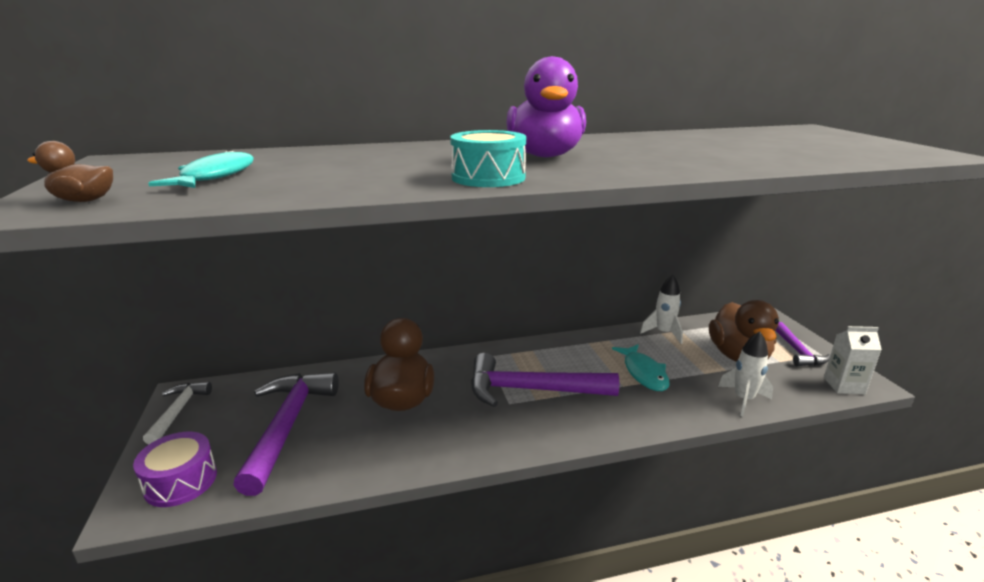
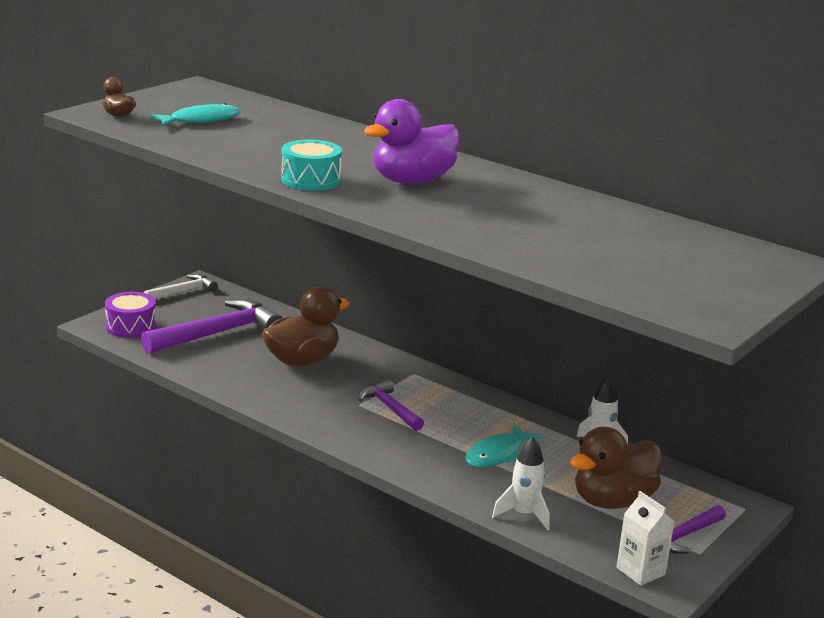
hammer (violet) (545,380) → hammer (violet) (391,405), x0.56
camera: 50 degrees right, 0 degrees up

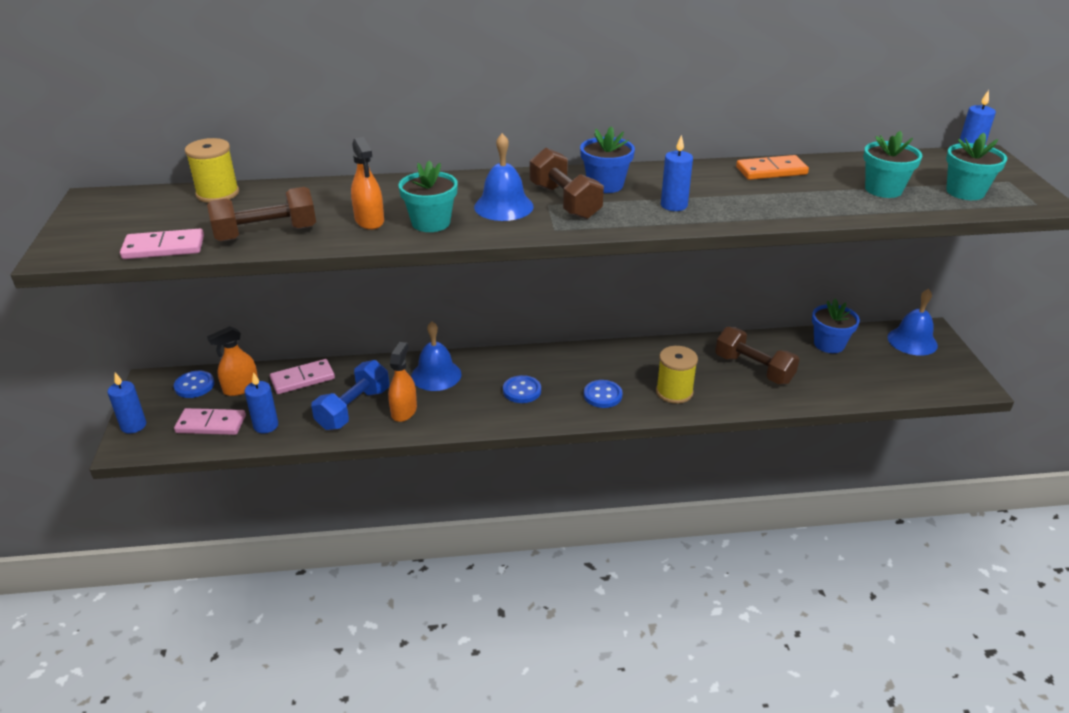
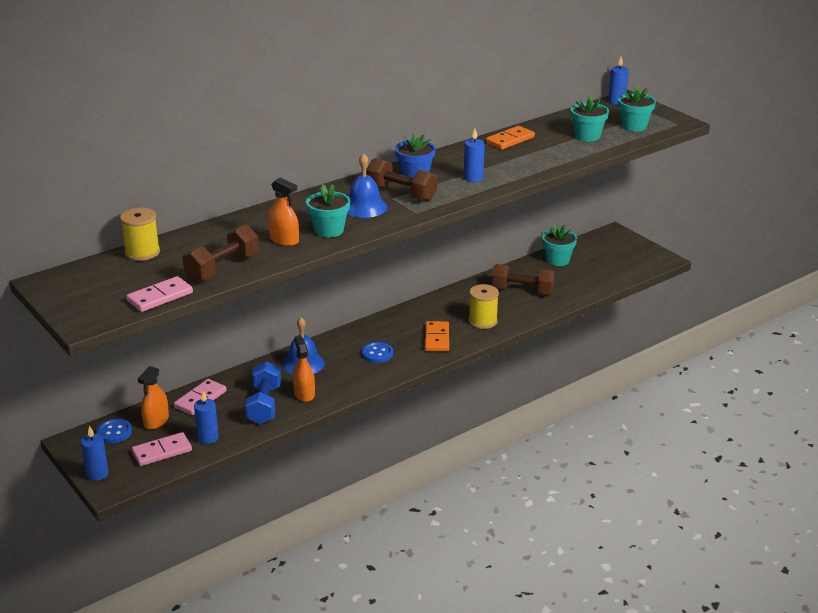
button (royal blue) (603,394) → domino tile (orange-coloured) (437,336)
potted plant (royal blue) (836,326) → potted plant (teal) (559,245)
school bell (royal blue) (912,322) → -
camera: 30 degrees left, 5 degrees down

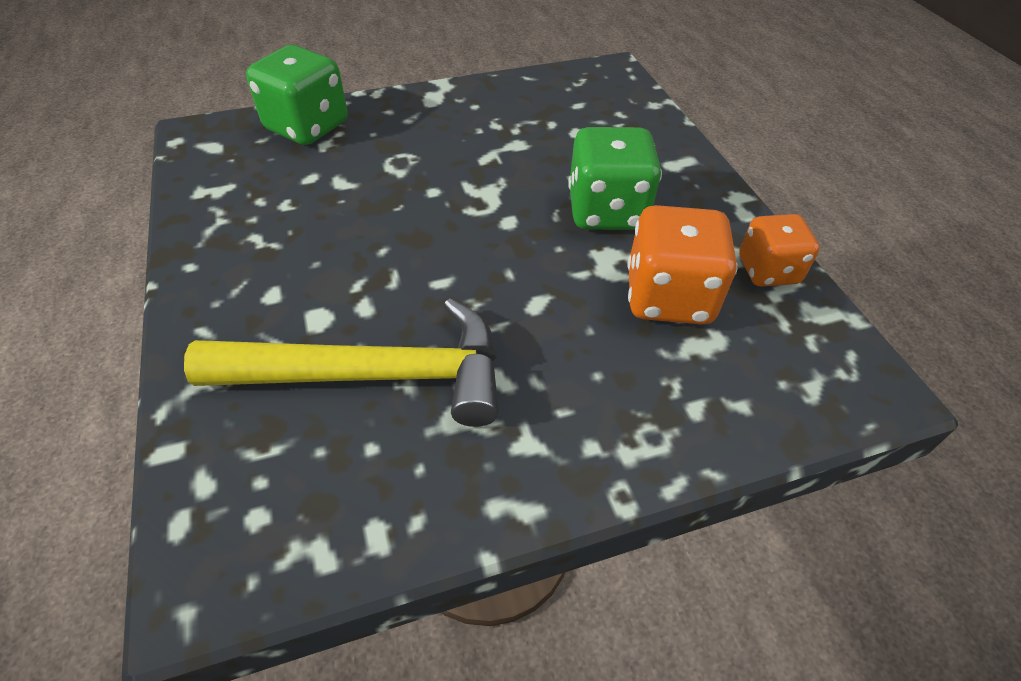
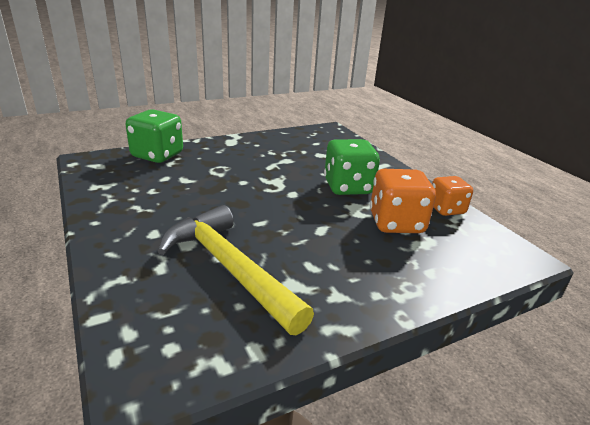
hammer (yellow) (341,362) → hammer (yellow) (235,270), 120 degrees counterclockwise
camera: 10 degrees left, 20 degrees down

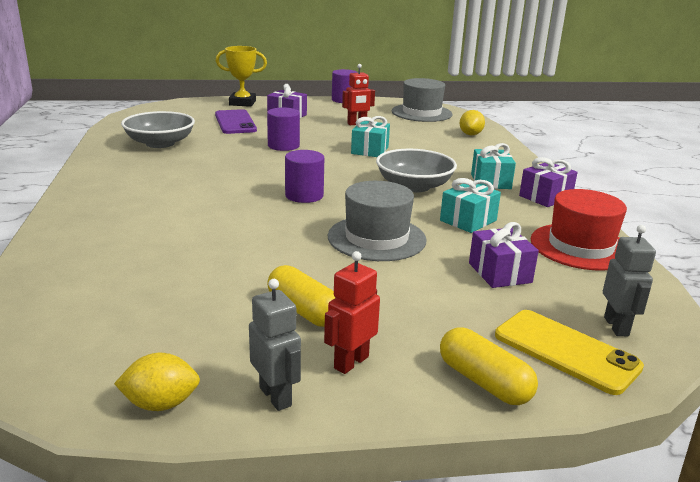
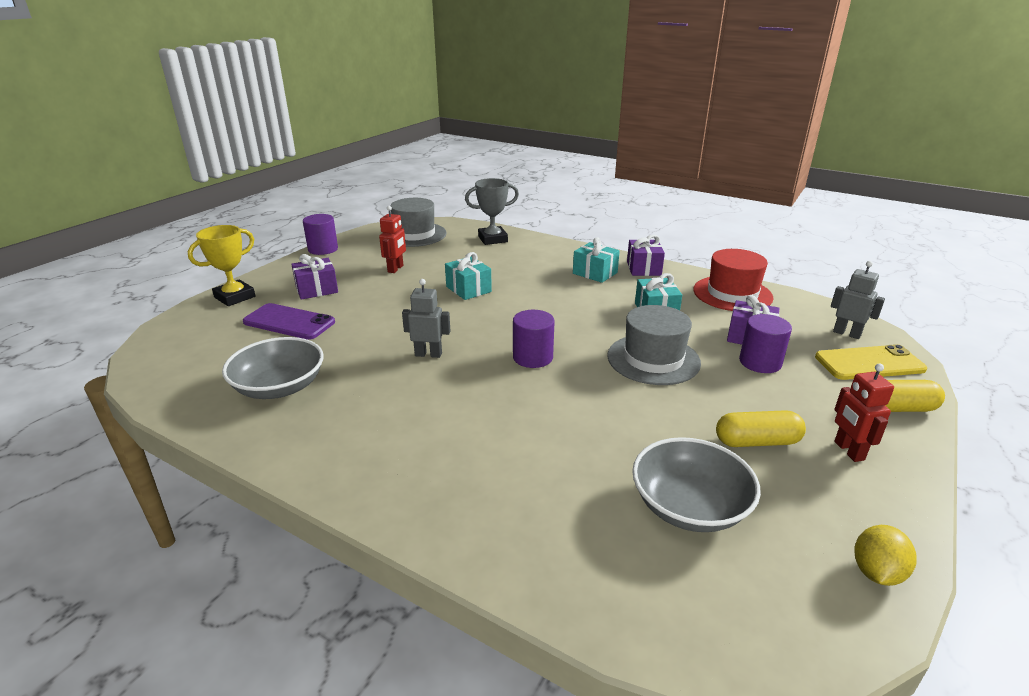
toy robot (ash-grey) (275,345) → toy robot (ash-grey) (426,318), move
lemon (yellow) (472,122) → prize cup (ash-grey) (492,211)
bowl (ash-grey) (416,170) → bowl (ash-grey) (696,484), move
cylinder (violet) (283,129) → cylinder (violet) (765,343), move
camera: 50 degrees left, 5 degrees up

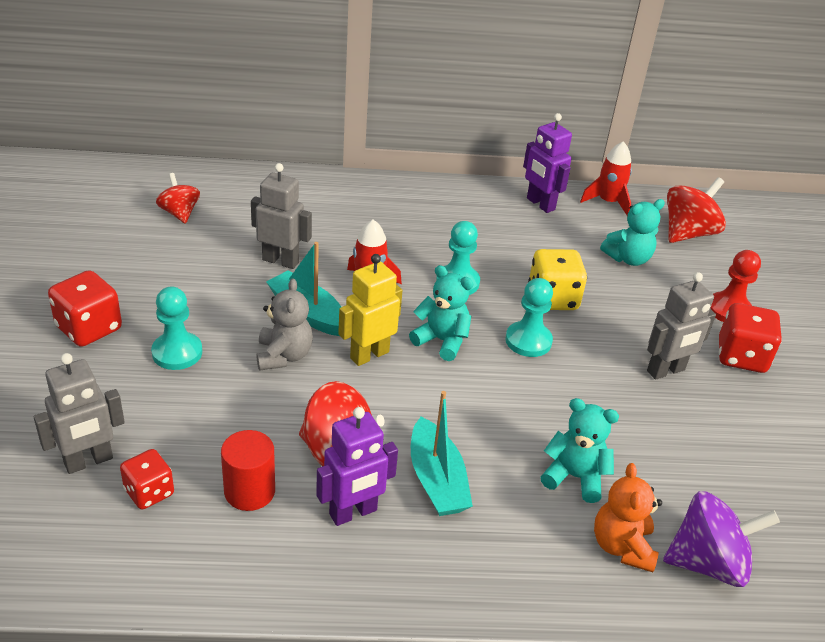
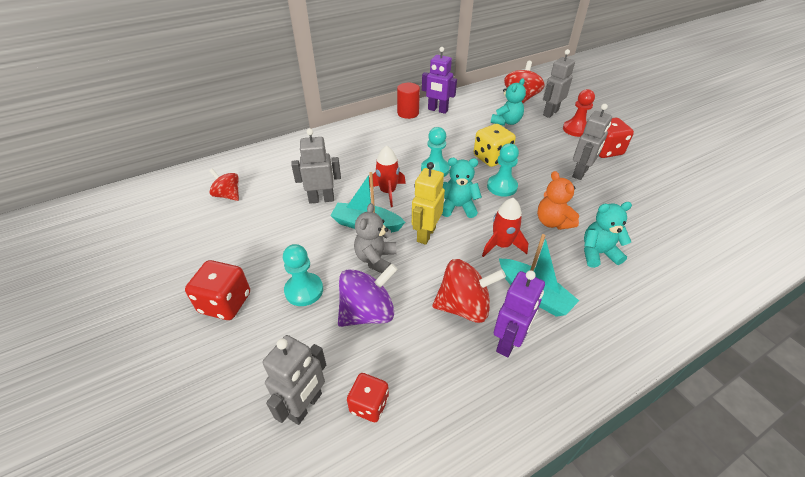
whirligig (violet) (721,539) → whirligig (violet) (368,295), move
teddy (ash-grey) (284,324) → teddy (ash-grey) (375,238), 135 degrees counterclockwise
cylinder (crimson) (248,470) → cylinder (crimson) (408,101), move
spaceship (crimson) (606,178) → spaceship (crimson) (505,227), move
teddy (orange-coloured) (628,517) → teddy (orange-coloured) (558,200), move
- → toy robot (ash-grey) (559,83)
camera: 25 degrees left, 5 degrees up

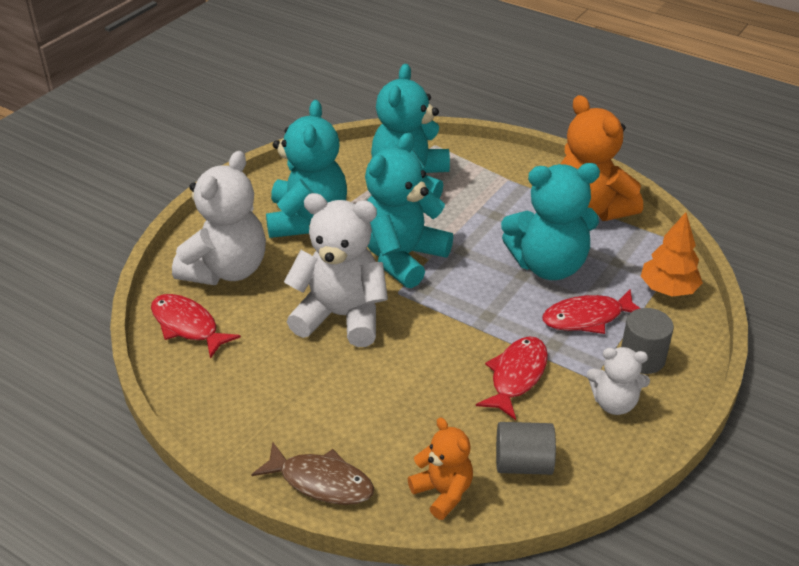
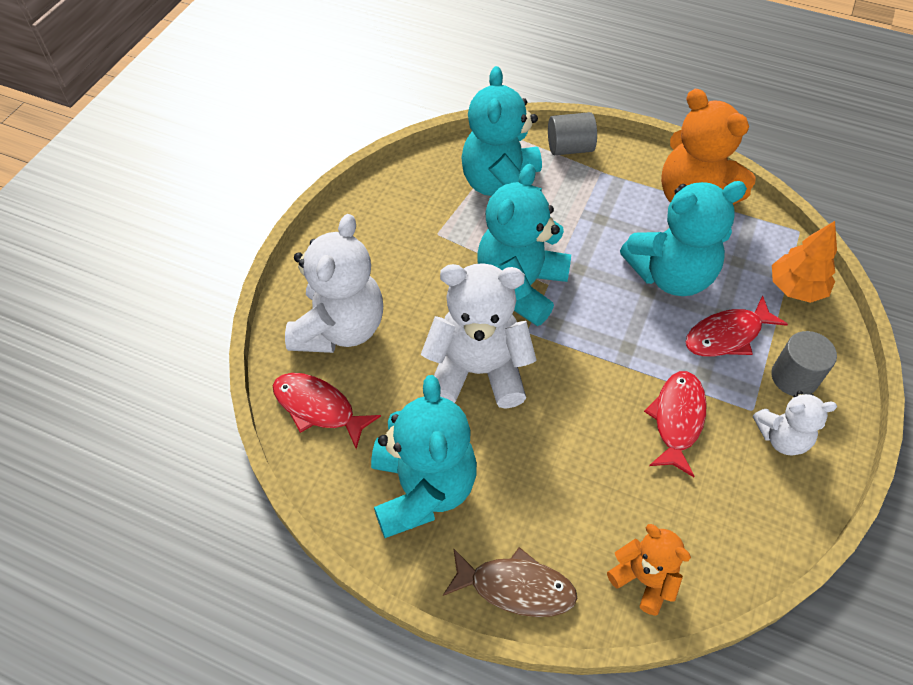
teddy (teal) (306,169) → teddy (teal) (424,456), move
cylinder (ash-grey) (526,448) → cylinder (ash-grey) (572,133), move
camera: 10 degrees left, 15 degrees up

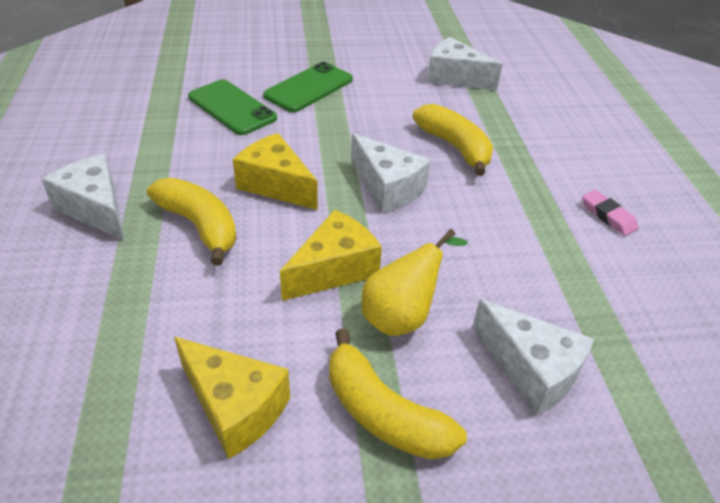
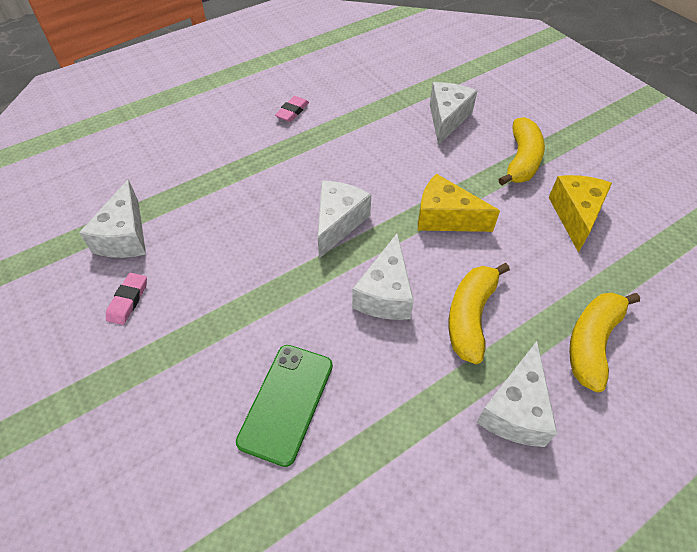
- → gum eraser (rosy) (126,299)
cheese wedge (yellow) (275,171) → cheese wedge (white) (383,276)
banana fruit (yellow) (453,140) → banana fruit (yellow) (604,343), move
mobile phone (leaf-green) (308,87) → -
toy pear (yellow) (414,282) → -
camera: 115 degrees left, 10 degrees up

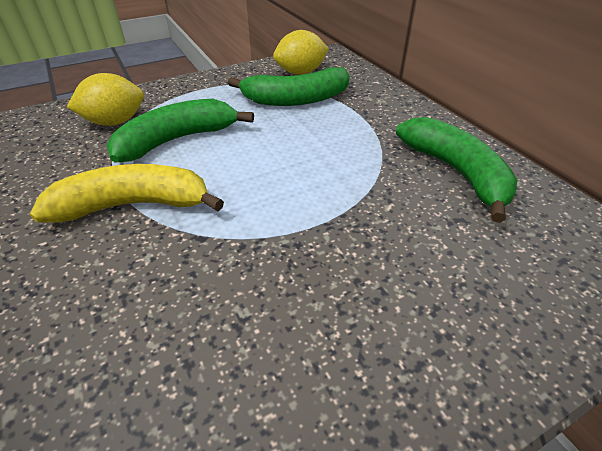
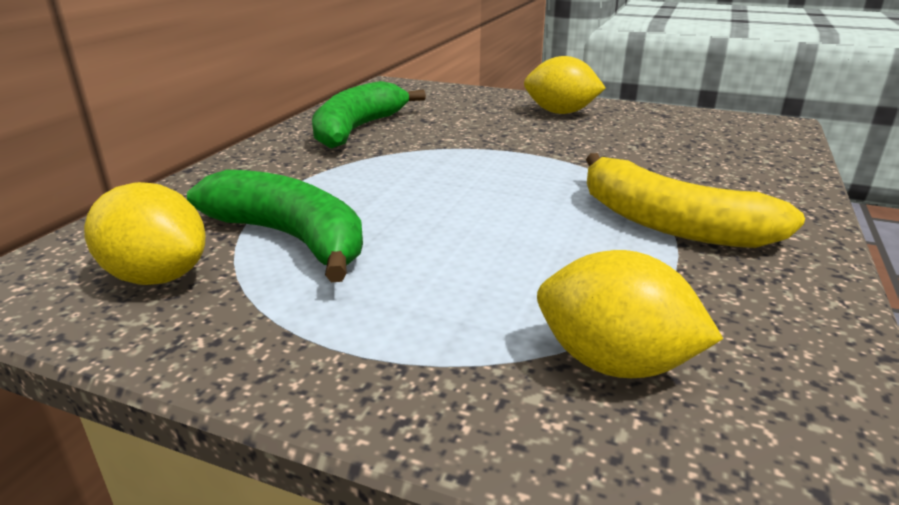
- → lemon (yellow) (565,85)
banana fruit (leaf-green) (180,130) → -
camera: 130 degrees left, 15 degrees down

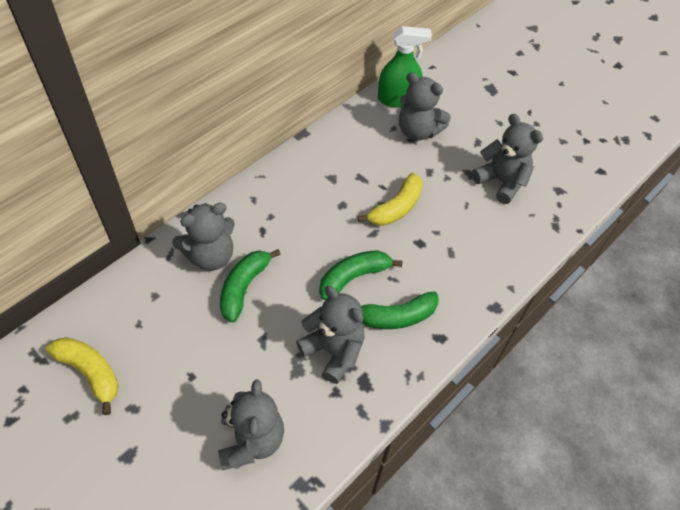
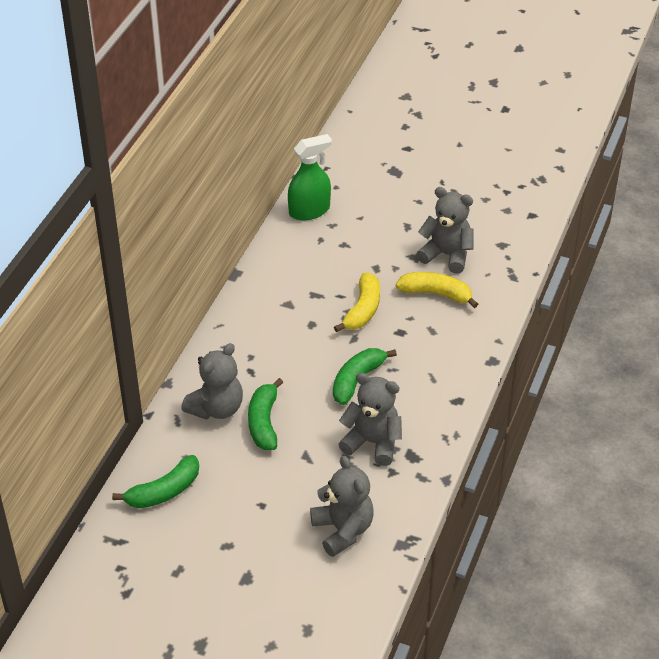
banana fruit (leaf-green) (400,310) → banana fruit (leaf-green) (155,481), move
banana fruit (yellow) (82,376) → banana fruit (yellow) (437,290), move
teddy (ash-grey) (425,106) → -
camera: 20 degrees left, 10 degrees down

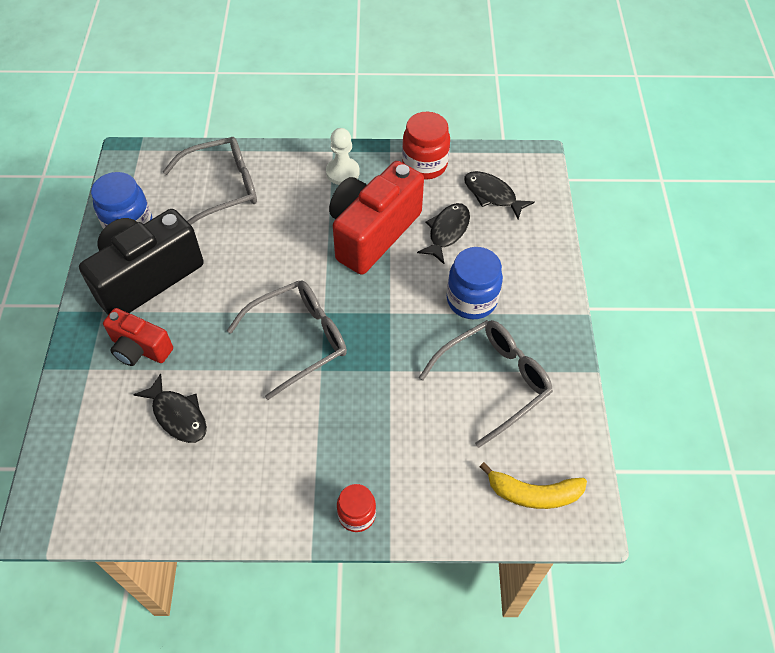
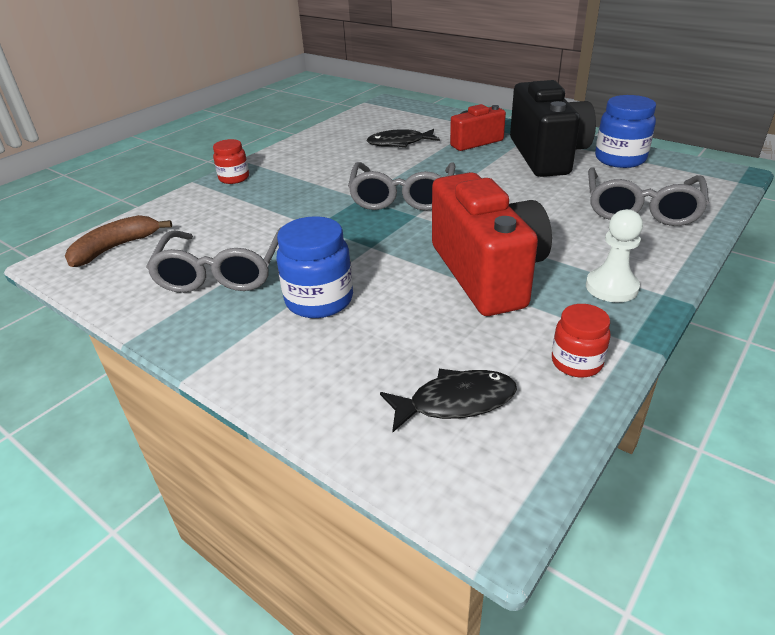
banana fruit (yellow) (533,485) → banana fruit (russet) (118,241)
jam jar (crimson) (426,146) → jam jar (crimson) (581,341), x0.63
fish figure (ebony) (443,233) → -
camera: 130 degrees right, 20 degrees down

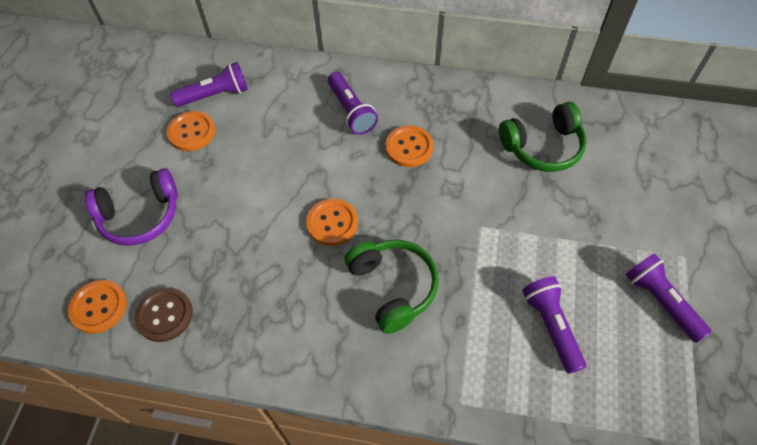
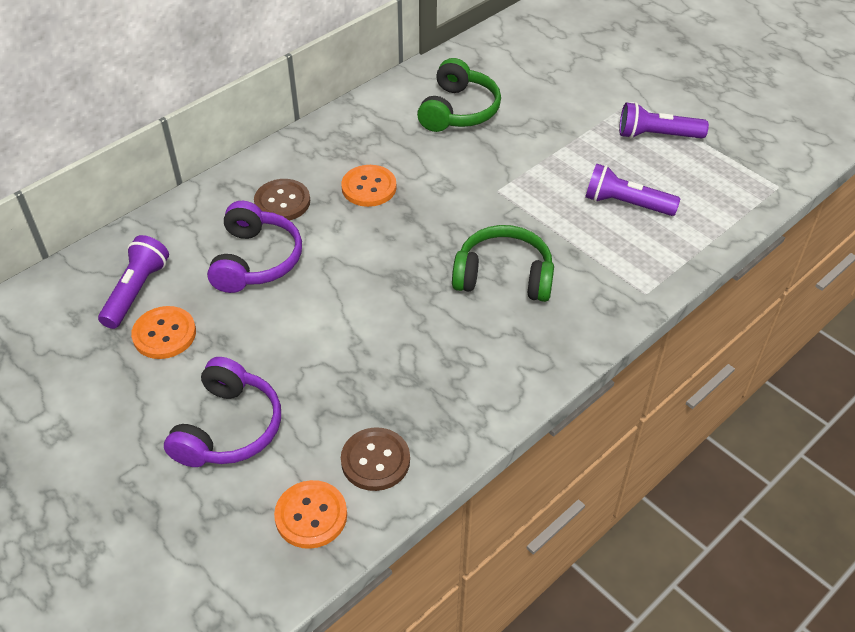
- → headphones (violet) (254,247)
flashlight (violet) (353,103) → button (russet) (282,200)
button (orange-coloured) (332,222) → -
camera: 55 degrees left, 10 degrees down

